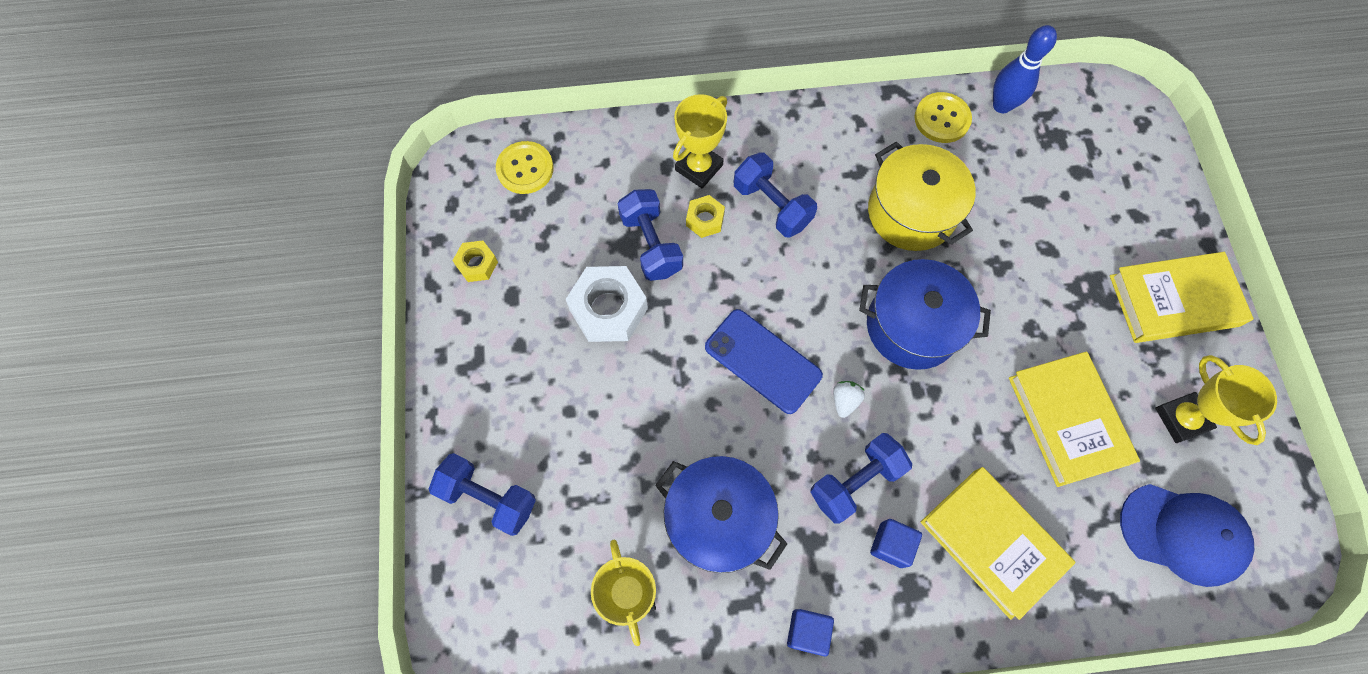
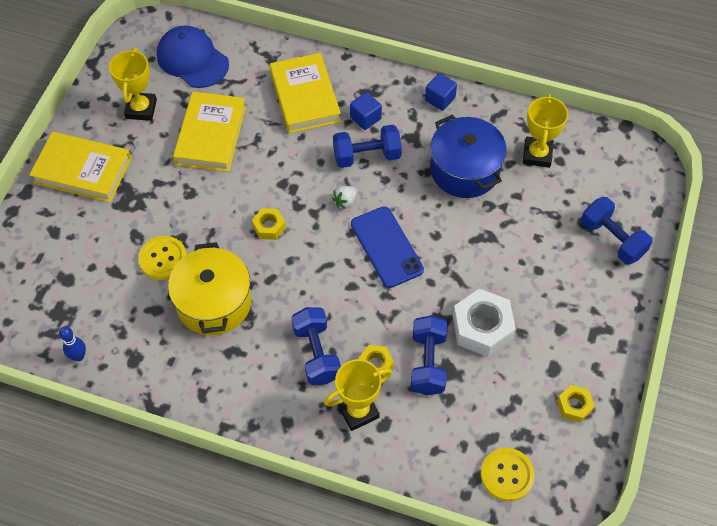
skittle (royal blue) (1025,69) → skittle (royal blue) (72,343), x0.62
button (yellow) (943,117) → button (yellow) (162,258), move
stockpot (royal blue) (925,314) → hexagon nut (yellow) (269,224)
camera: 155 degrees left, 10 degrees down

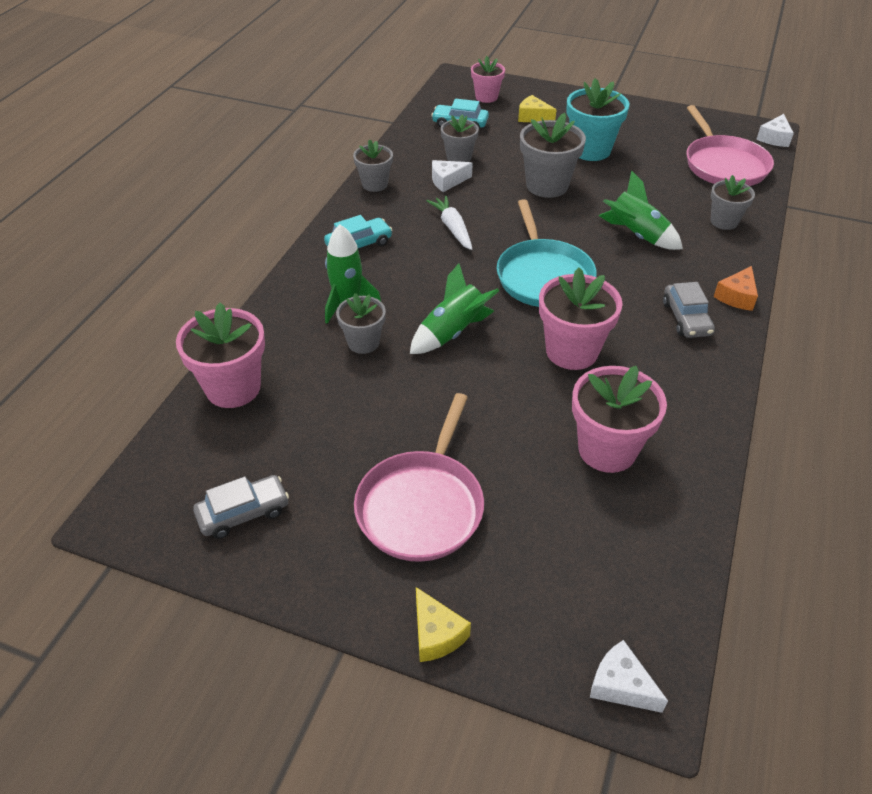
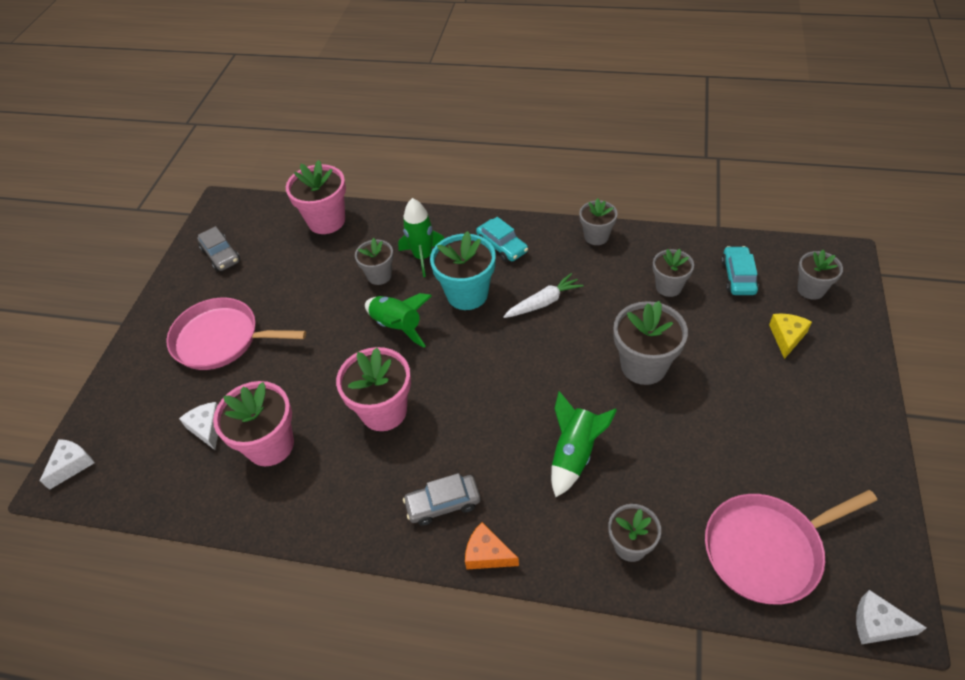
cheese wedge (white) (452,176) → cheese wedge (white) (198,426), move
potted plant (teal) (597,119) → potted plant (teal) (463,270), move
potted plant (rosy) (488,79) → potted plant (ash-grey) (820,275)
cheese wedge (yellow) (443,624) → -
frying pan (teal) (547,253) → -
camera: 85 degrees right, 5 degrees up

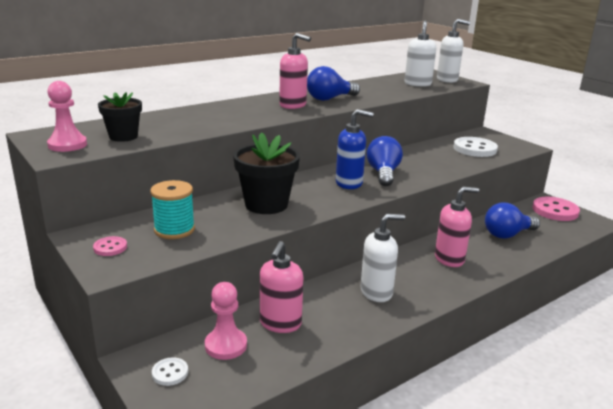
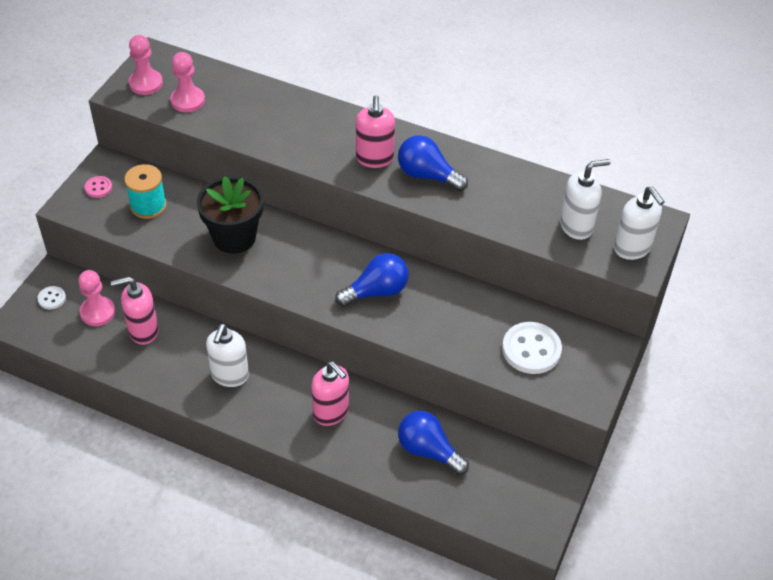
potted plant (ebony) (120,117) → pawn (rosy) (187,82)
pump bottle (white) (382,258) → pump bottle (white) (227,355), 60 degrees clockwise
pump bottle (royal blue) (355,149) → -
button (rosy) (556,209) → -
camera: 60 degrees right, 25 degrees up

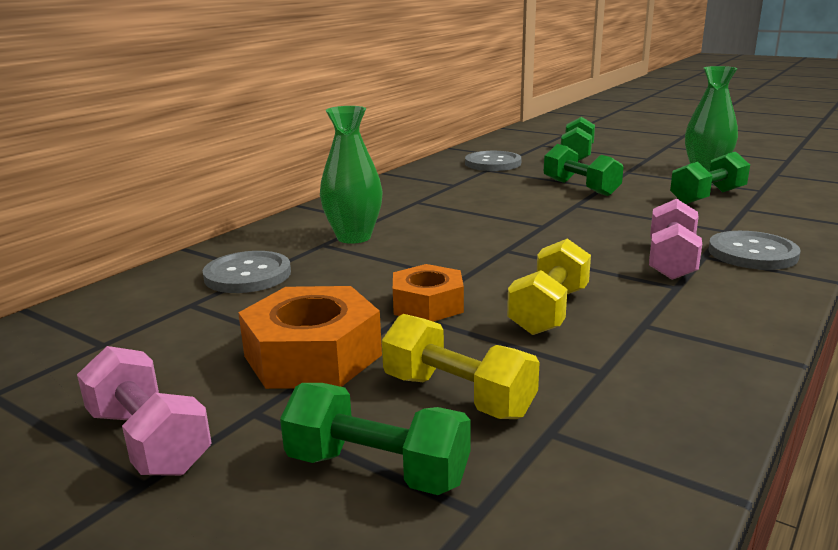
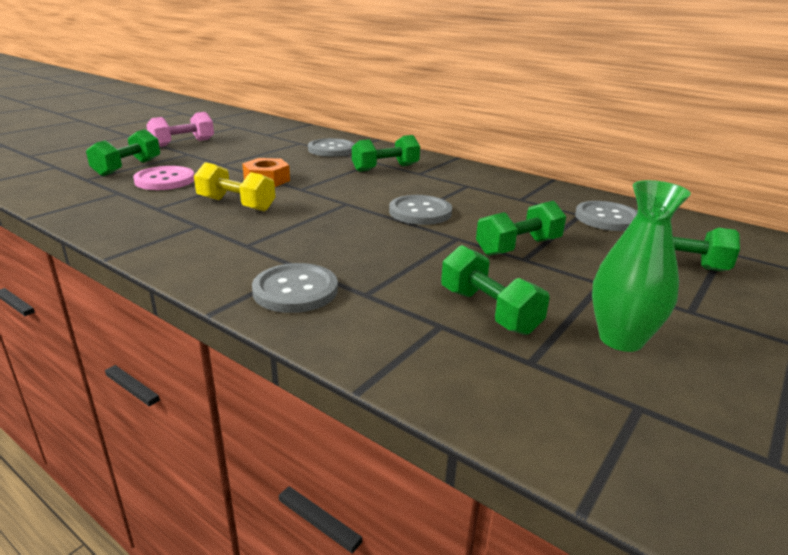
dumbbell (yellow) (461,366) → button (rosy) (163,178)
flower vase (leaf-green) (351,175) → dumbbell (leaf-green) (386,153)
- → button (ash-grey) (420,210)
hexagon nut (orange-coloured) (310,337) → -
dumbbell (rosy) (675,239) → -
camera: 90 degrees right, 5 degrees up

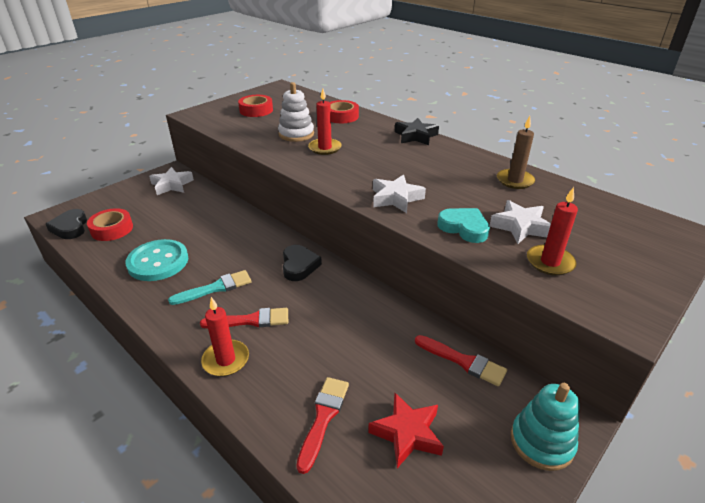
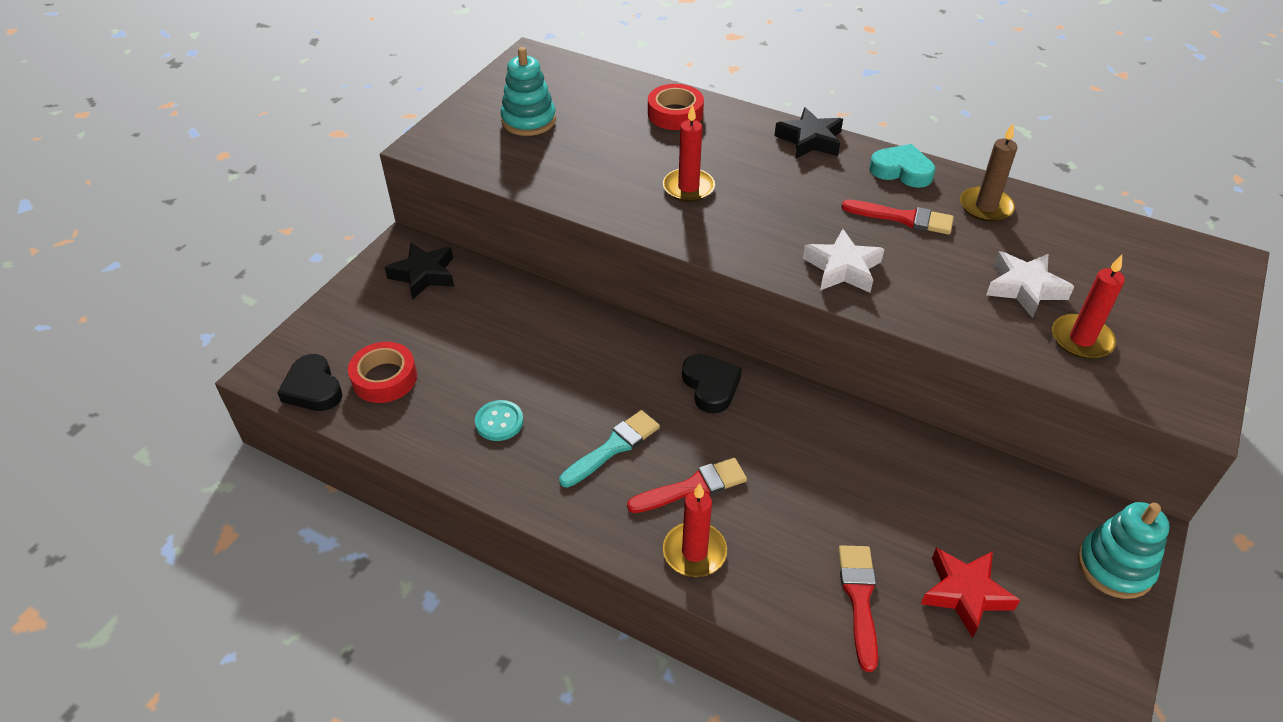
five-pointed star (white) (171,181) → five-pointed star (ebony) (419,271)
button (teal) (156,260) → button (teal) (499,420), x0.53
tape (crimson) (255,106) → stacking rings (teal) (528,91)
paint brush (crimson) (461,360) → paint brush (crimson) (897,217), move
love heart (teal) (463,225) → love heart (teal) (902,166), move
stacking rings (white) (296,112) → -
camera: 15 degrees left, 10 degrees up

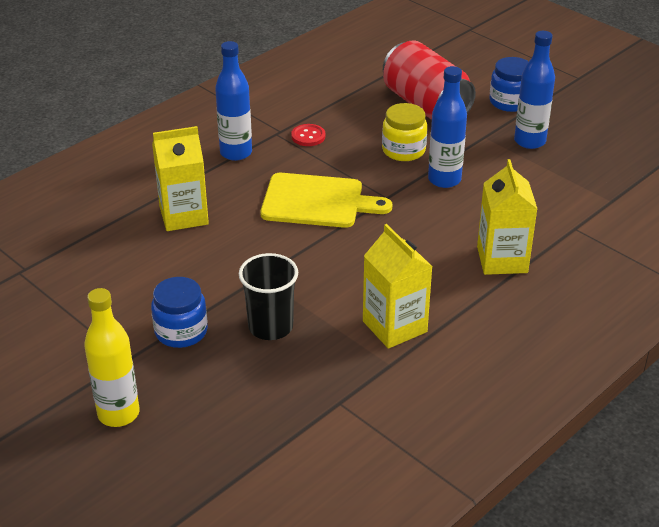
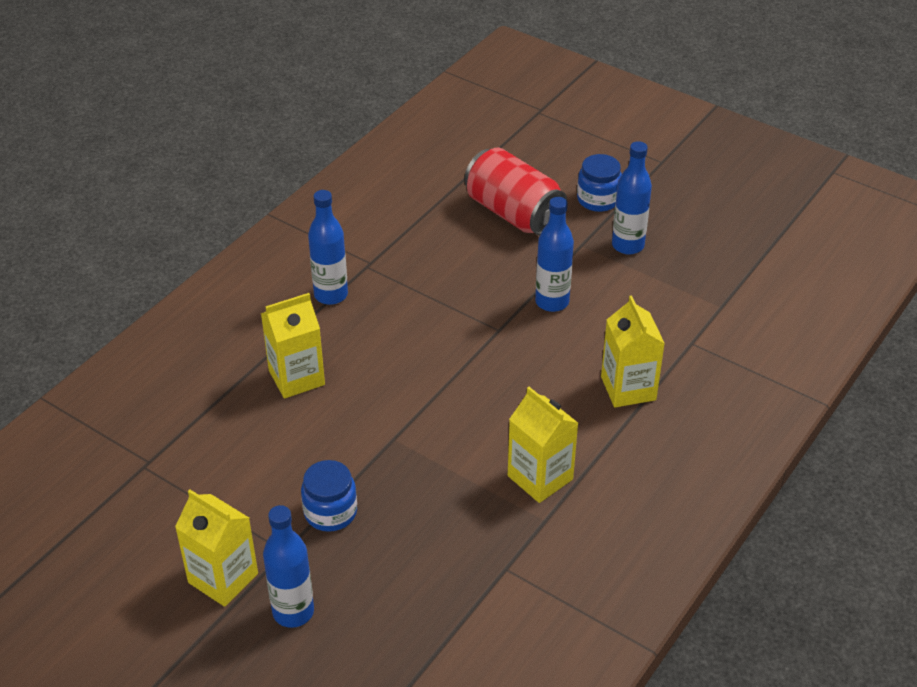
- → milk carton (yellow) (216,548)
flask (yellow) (112,357) → flask (royal blue) (288,566)
tumbler (ebony) (268,296) → -
cutting board (yellow) (326,200) → -
button (crimson) (308,135) → -
jam jar (yellow) (404,132) → -
camera: 10 degrees left, 5 degrees up

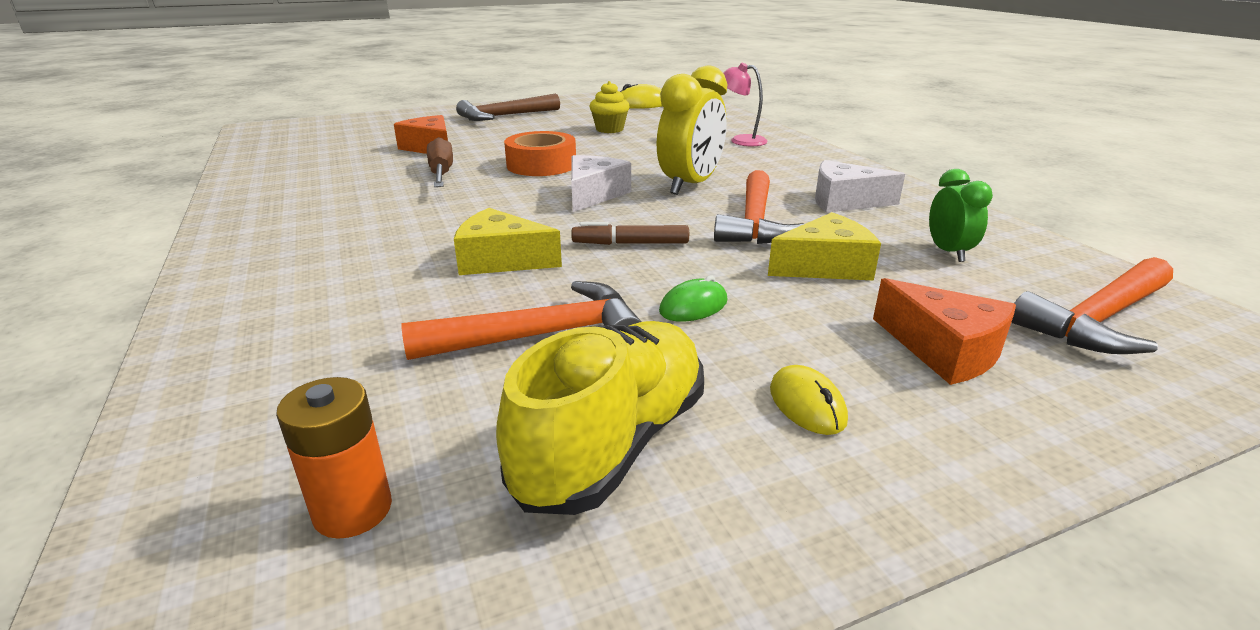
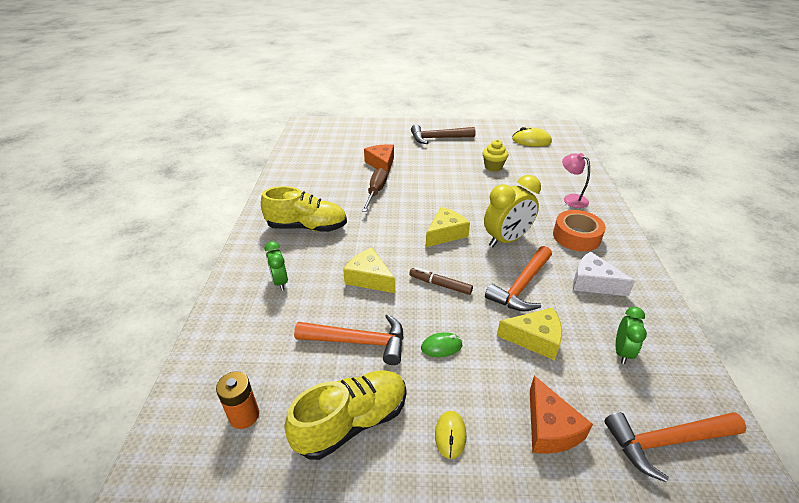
- → shoe (yellow) (304,209)
- → clock (leaf-green) (276,266)
cheese wedge (white) (601,183) → cheese wedge (yellow) (448,227)
tape (orange-coloured) (540,153) → tape (orange-coloured) (579,231), move
camera: 25 degrees right, 10 degrees up

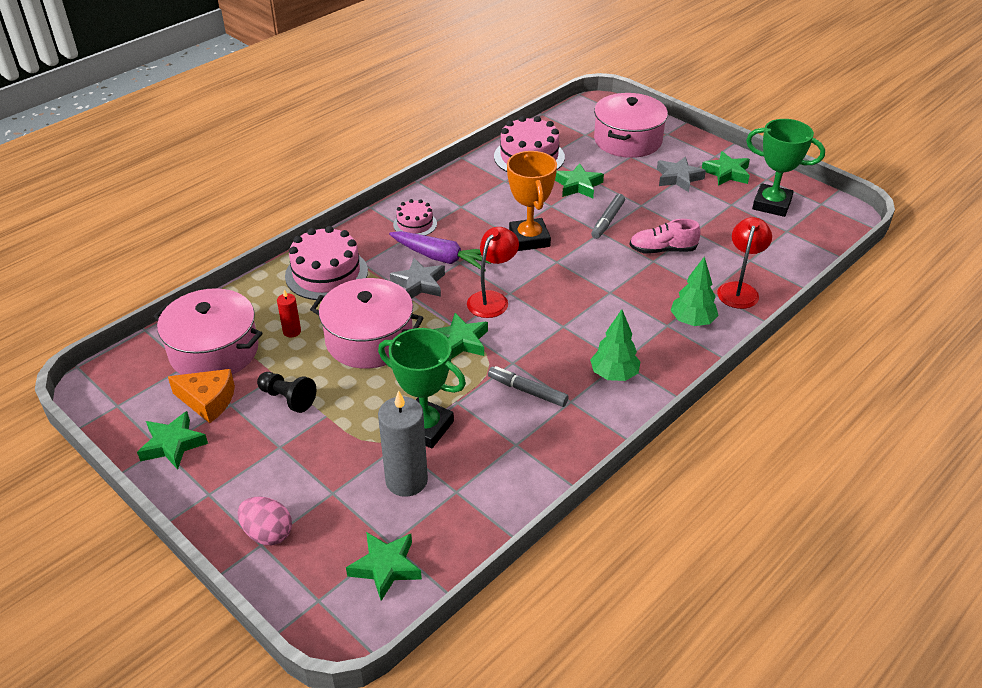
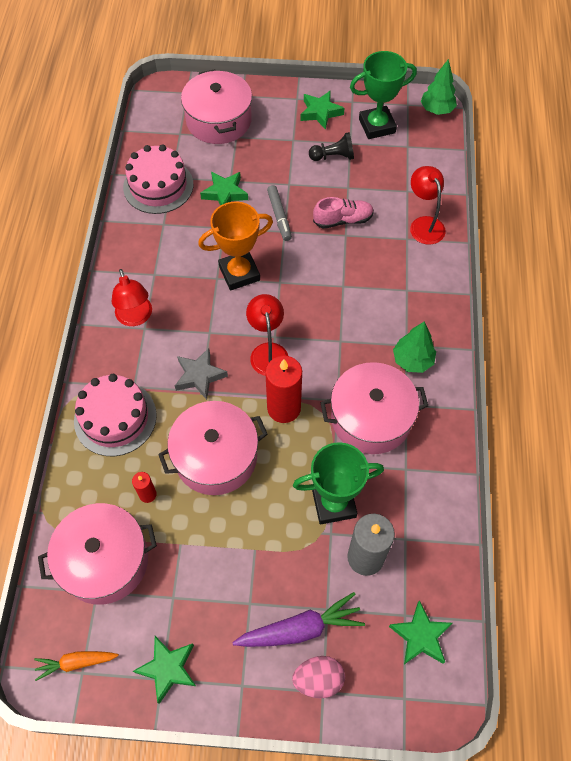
- → root vegetable (orange-coloured) (76,666)
cake (rosy) (415,217) → desk lamp (crimson) (132,297)
prize cup (orange-coloured) (532,201) → prize cup (orange-coloured) (235,246), 60 degrees counterclockwise
root vegetable (violet) (440,251) → root vegetable (violet) (298,619), move
five-pointed star (leaf-green) (460,336) → candle (crimson) (283,389)
pawn (ebony) (286,392) → pawn (ebony) (331,146), move
shoe (rosy) (665,236) → shoe (rosy) (343,213), 150 degrees counterclockwise
marker pen (ash-grey) (528,386) → stockpot (rosy) (374,408)
fir tree (leaf-green) (694,291) → fir tree (leaf-green) (439,87), move
cheese wedge (orange-coloured) (201,396) → -
five-pointed star (ash-grey) (681,174) → -
camera: 40 degrees left, 20 degrees up

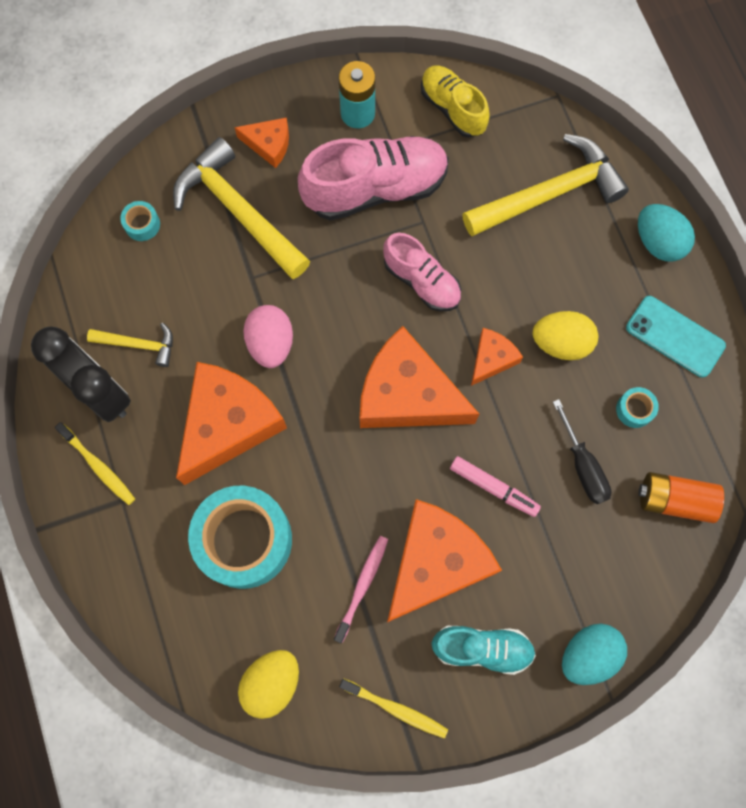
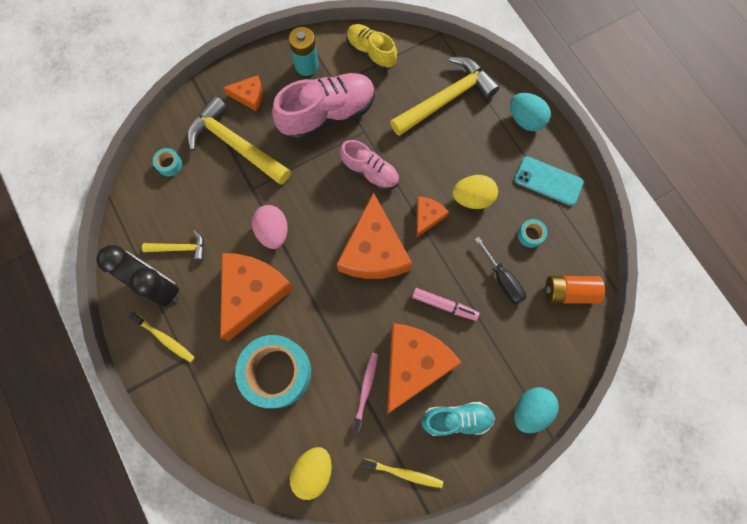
cheese wedge (orange-coloured) (419,377) → cheese wedge (orange-coloured) (374,235), 105 degrees counterclockwise
camera: 10 degrees left, 0 degrees up

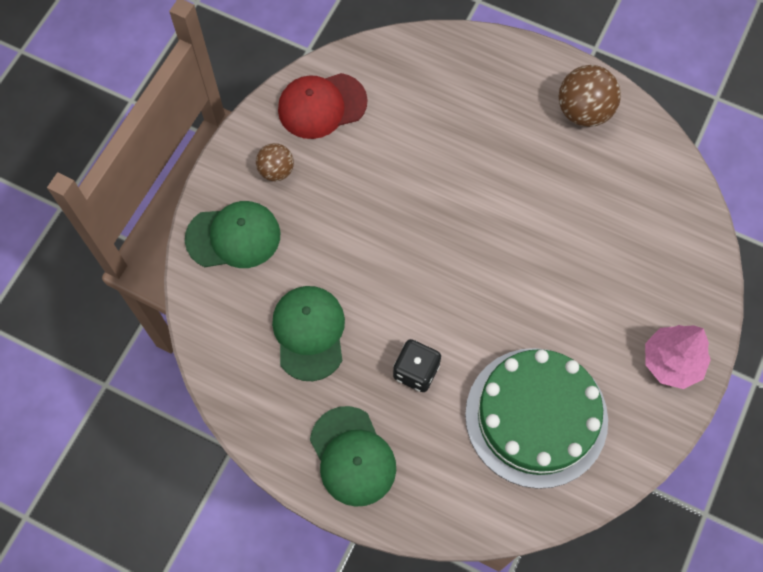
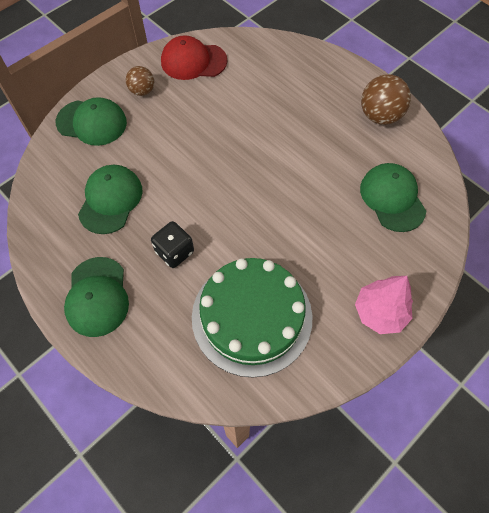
- → baseball cap (leaf-green) (393,197)
camera: 20 degrees right, 5 degrees down

